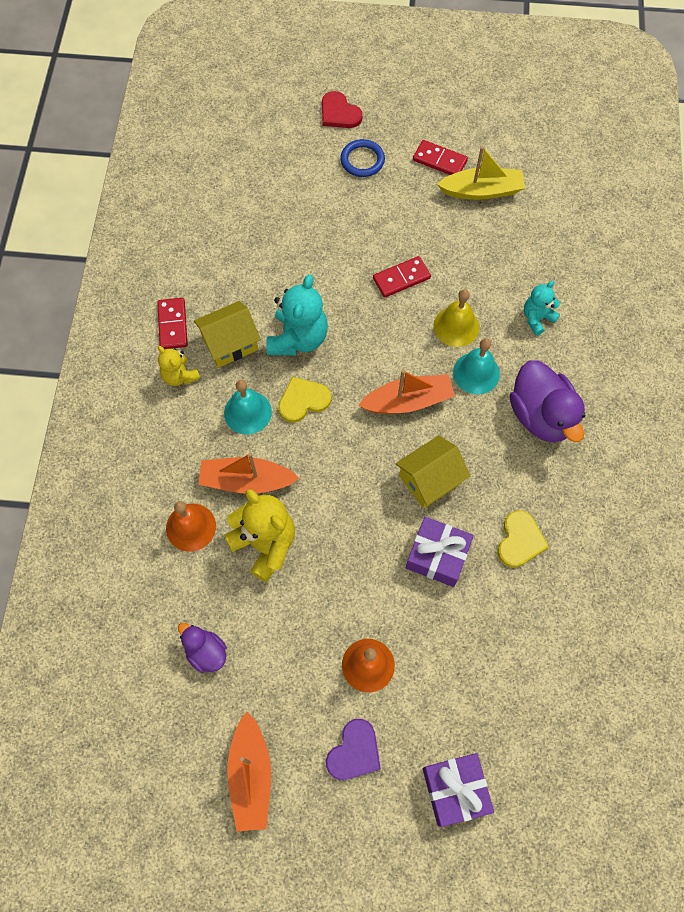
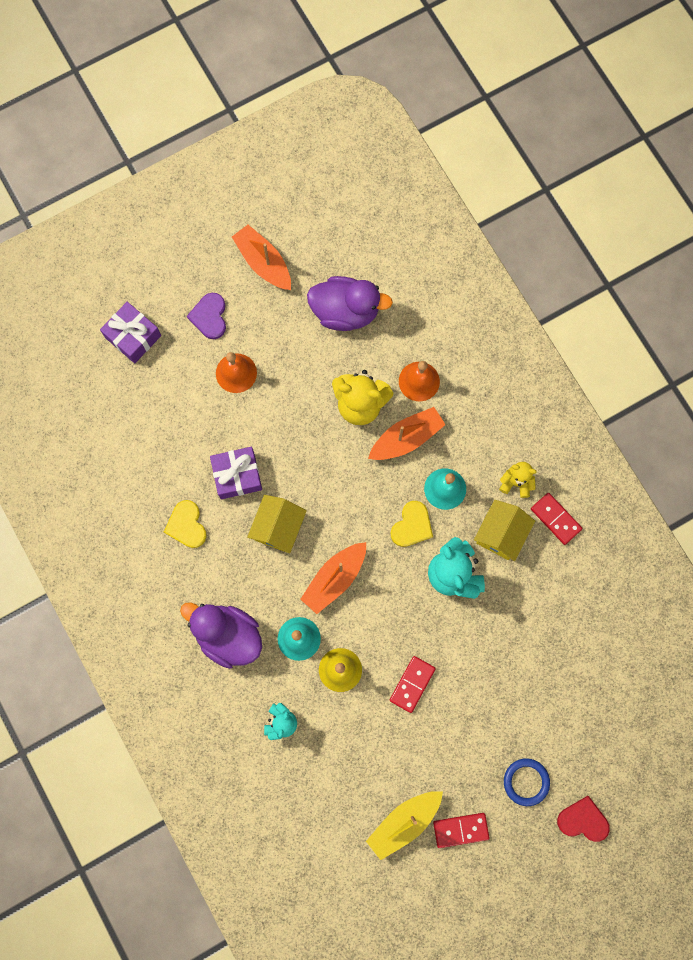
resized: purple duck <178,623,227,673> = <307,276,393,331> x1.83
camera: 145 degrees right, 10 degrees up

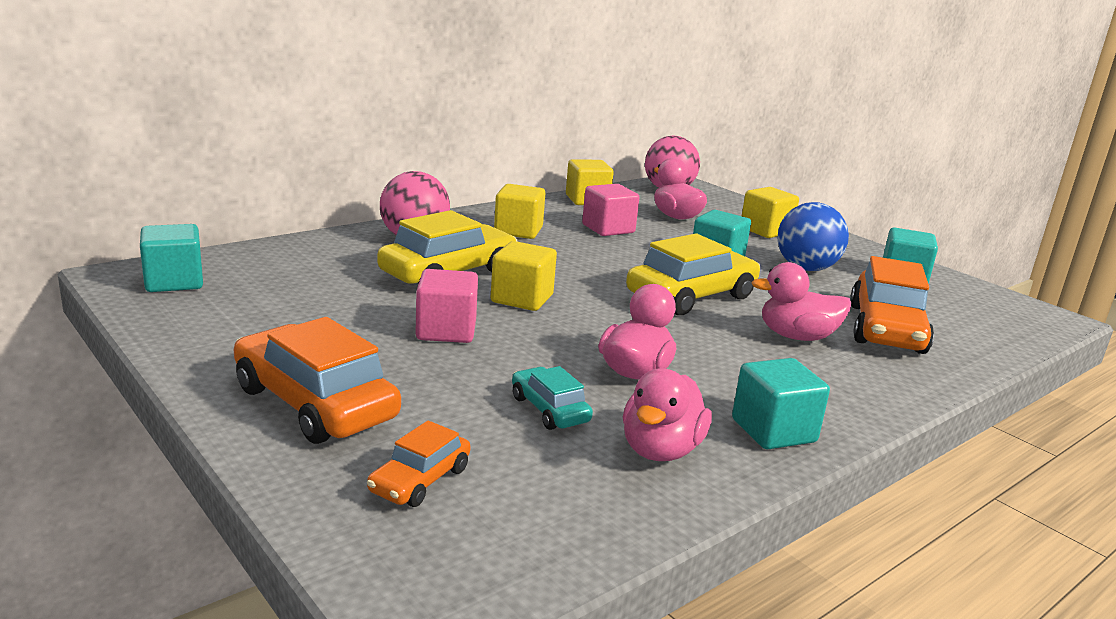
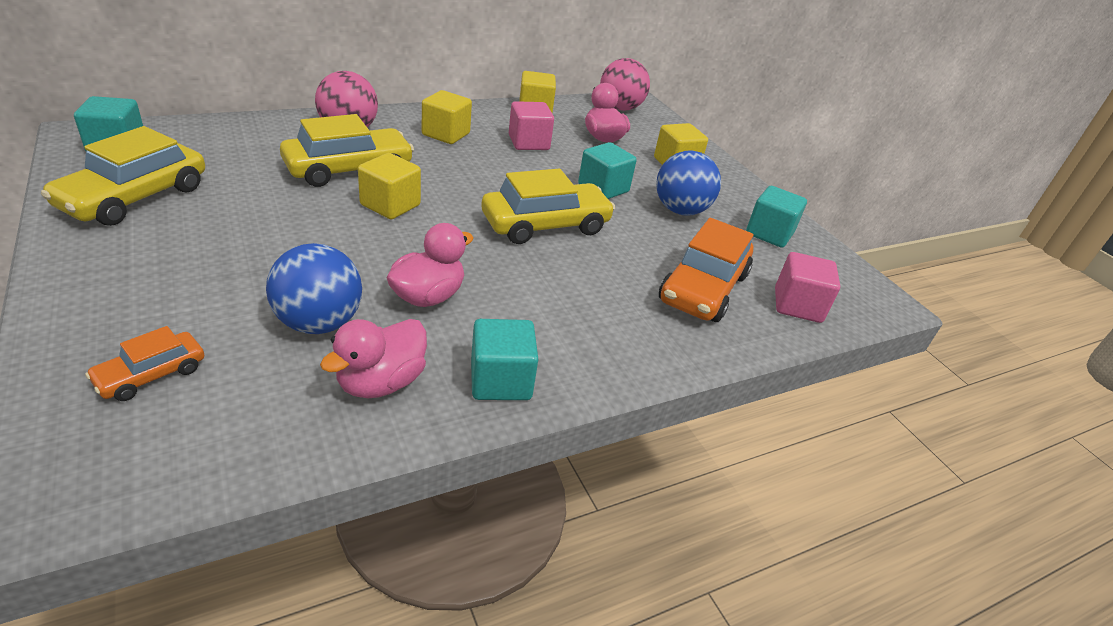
removed: orange car <233,317,401,444>; pink duck <751,262,851,341>
added: yellow car <41,126,205,226>
moved: pink cube <416,269,478,343> to <775,252,840,323>
replaced: turquoise car <512,366,593,430> to blue ball <266,243,362,334>
camera: 10 degrees right, 15 degrees up

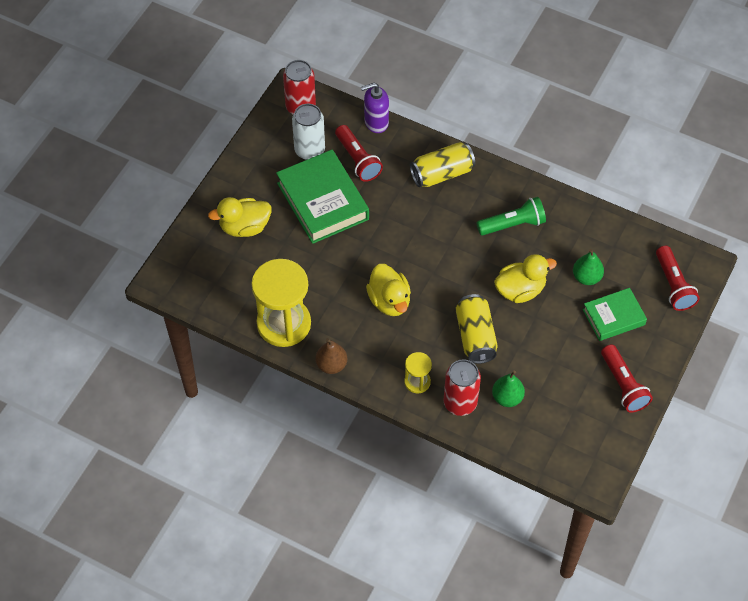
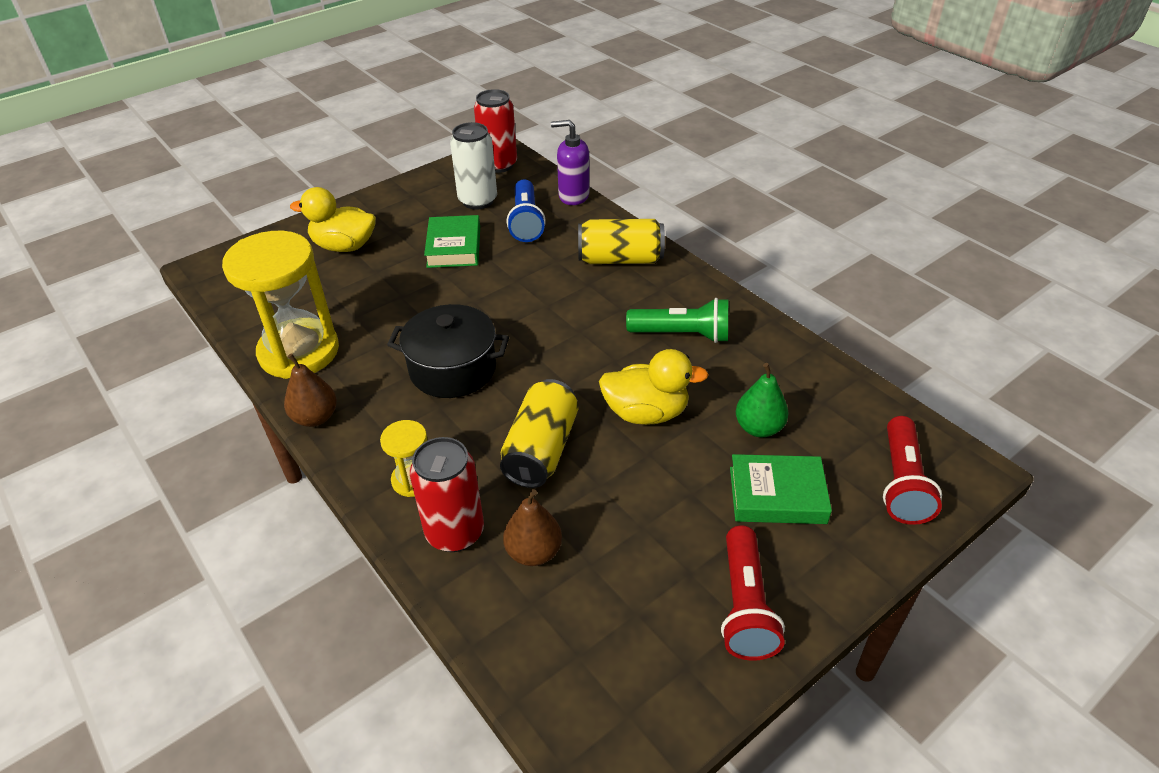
replaced: yellow duck <366,264,411,316> to black pot <387,304,509,398>
recoloured: red flashlight <335,125,383,182> to blue flashlight <507,179,546,242>; green pear <492,370,525,407> to brown pear <503,489,562,566>
resized: green book <276,150,369,244> = <424,215,480,268> x0.60
camera: 25 degrees right, 15 degrees down

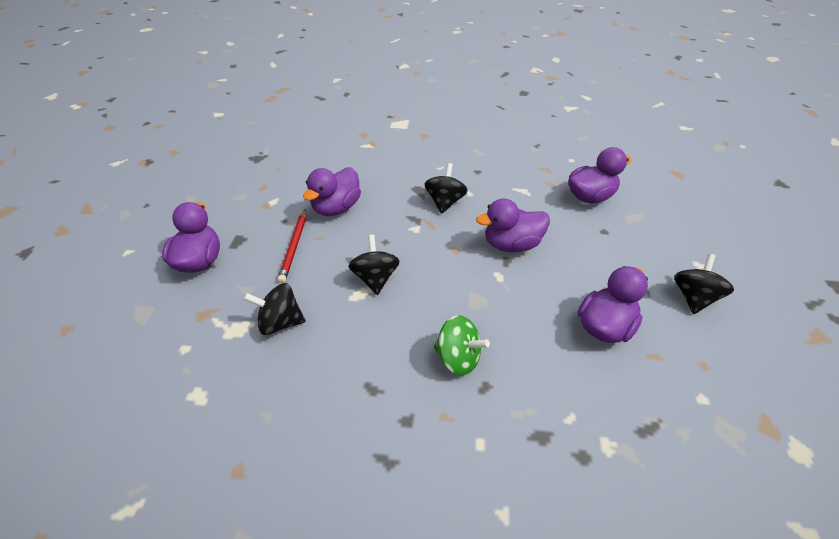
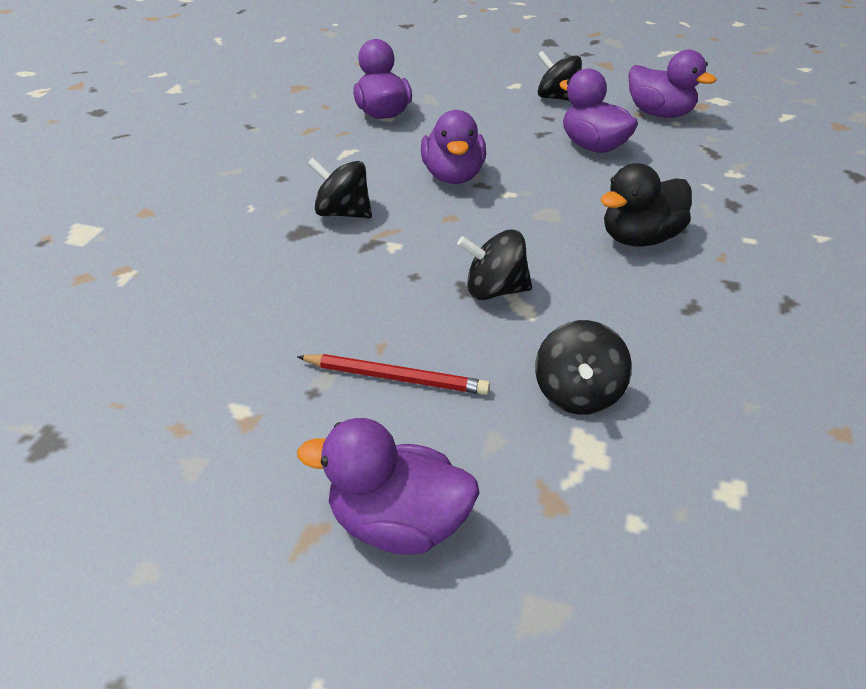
moved: purple duck <303,167,361,216> to <628,50,717,118>
replaced: green spinning top <434,315,490,376> to black duck <600,163,692,247>
camera: 80 degrees left, 5 degrees down

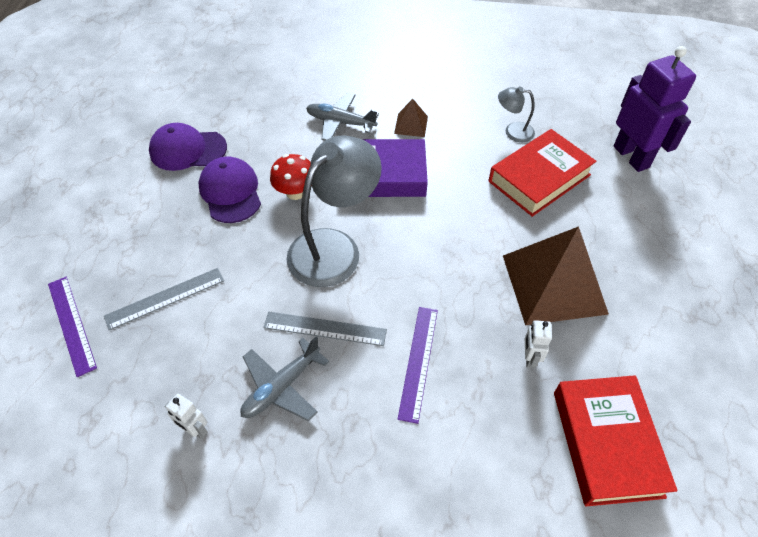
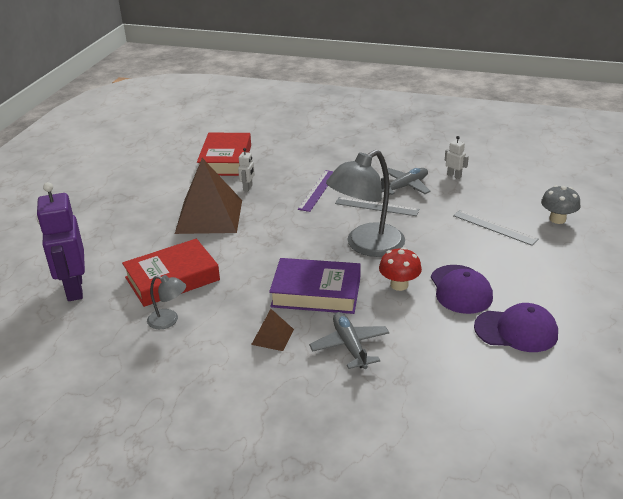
replaced: purple ruler <48,277,97,377> to grey mushroom <541,185,581,224>
turned: grey ruler <104,268,224,331> = <453,210,539,246> 60 degrees clockwise; grey plane <306,93,379,141> = <309,312,389,369> 135 degrees counterclockwise
camera: 170 degrees left, 20 degrees down

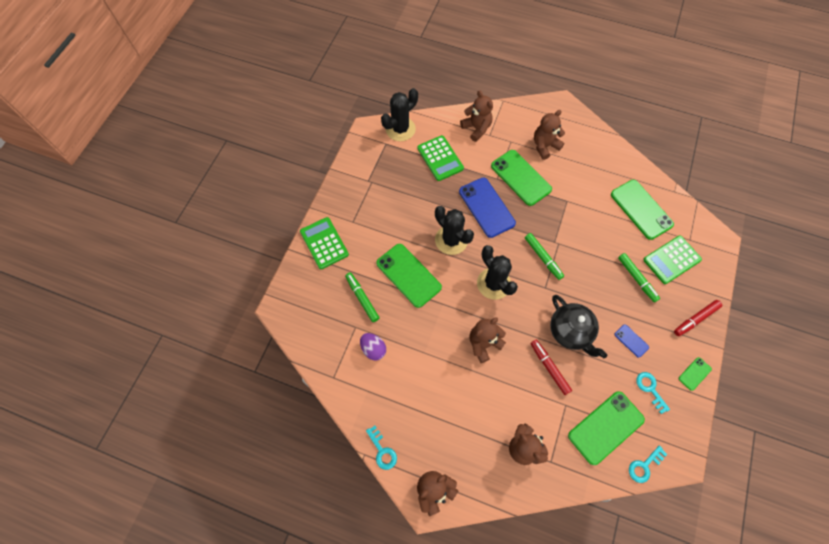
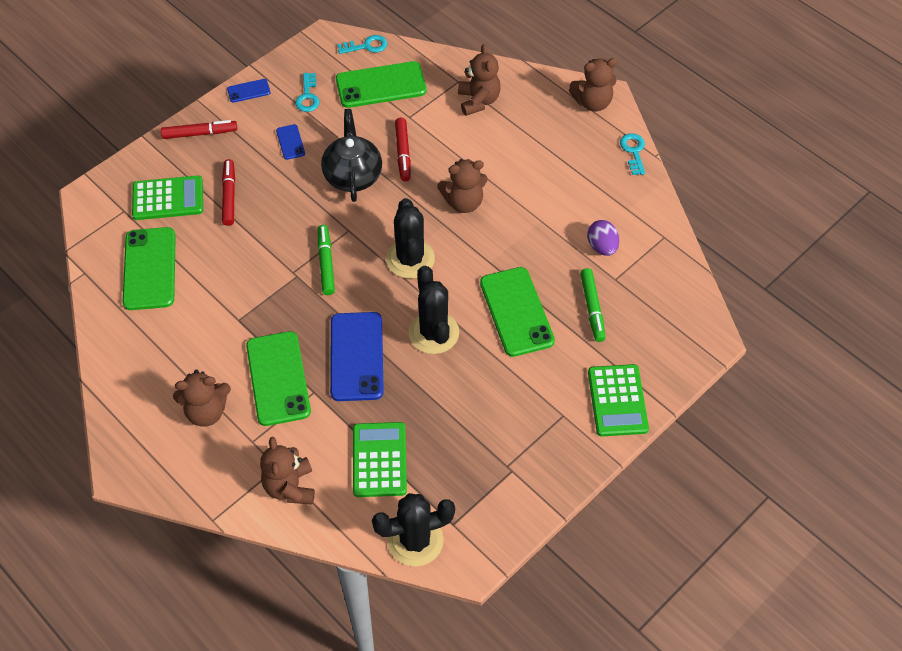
recoloured: green marker <618,253,660,302> to red marker <222,159,235,226>; green phone <679,357,712,391> to blue phone <227,79,270,103>
camera: 155 degrees left, 10 degrees down

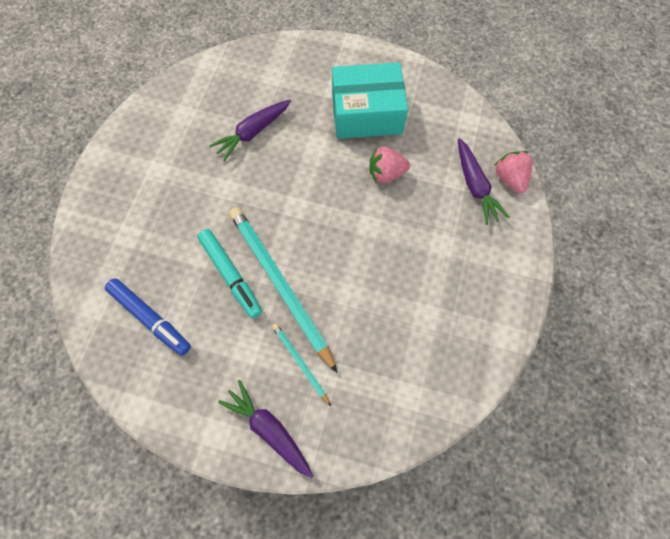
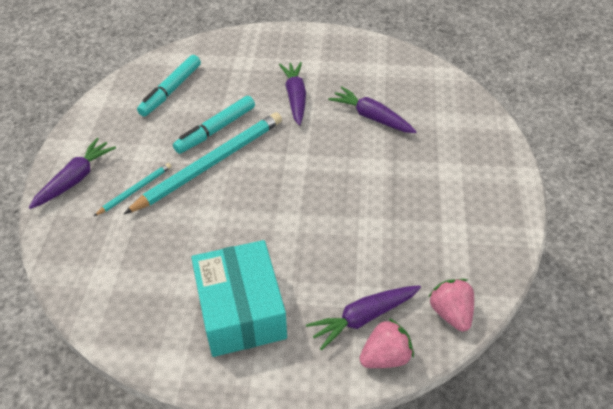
added: purple carrot <279,62,306,125>
moved: turquoise box <332,62,408,139> to <191,240,287,357>; pink strawberry <370,147,410,183> to <428,279,474,332>
recoloured: blue marker <105,278,191,356> to turquoise marker <137,55,201,117>
camera: 80 degrees right, 20 degrees down

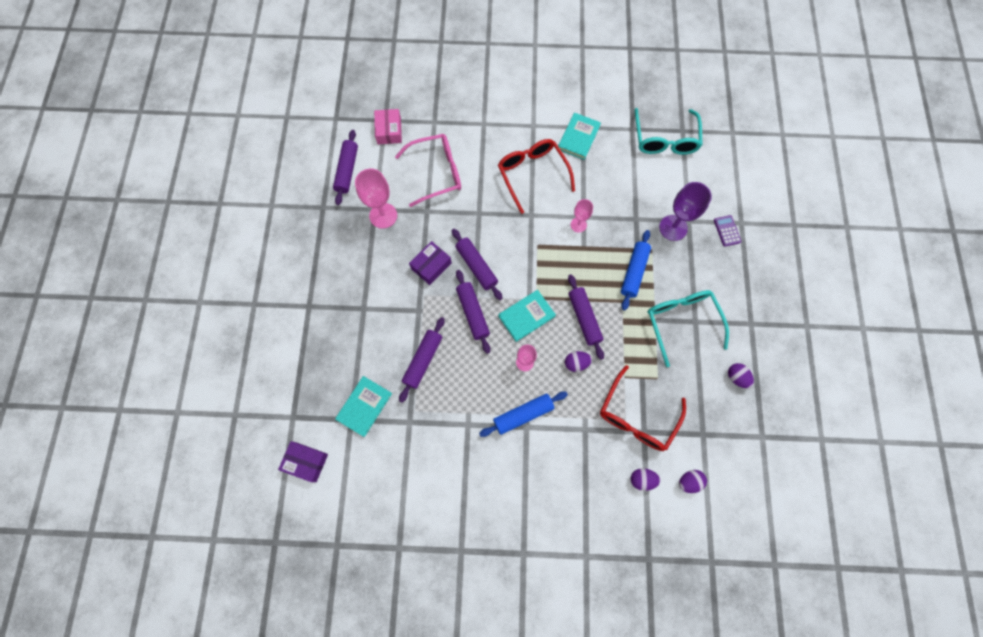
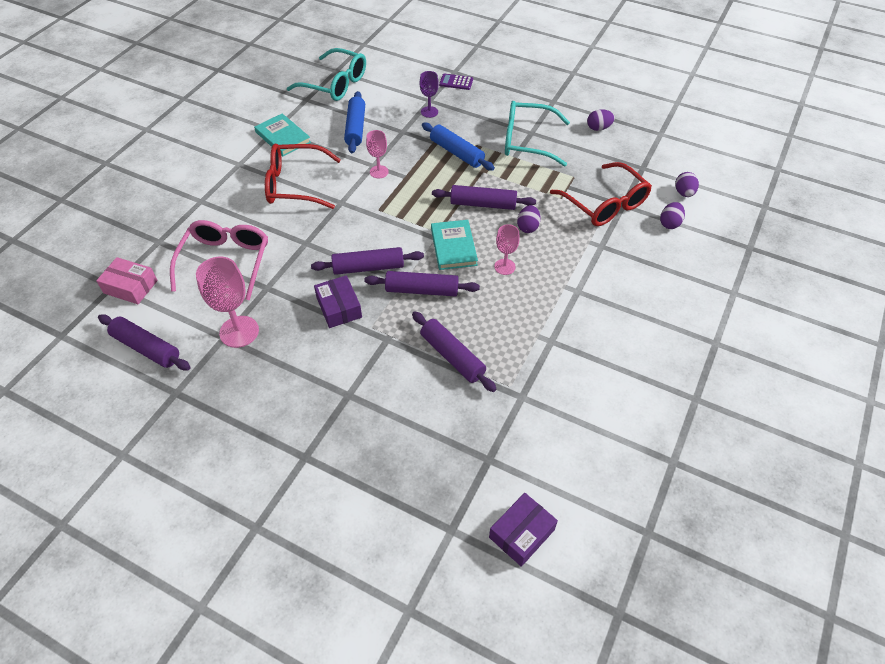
removed: turquoise book <335,376,392,437>
moved: blue rolling pin <479,392,568,437> to <344,91,365,154>
resized: purple goblet <659,182,712,241> = <420,71,439,118> x0.59
camera: 65 degrees left, 20 degrees down

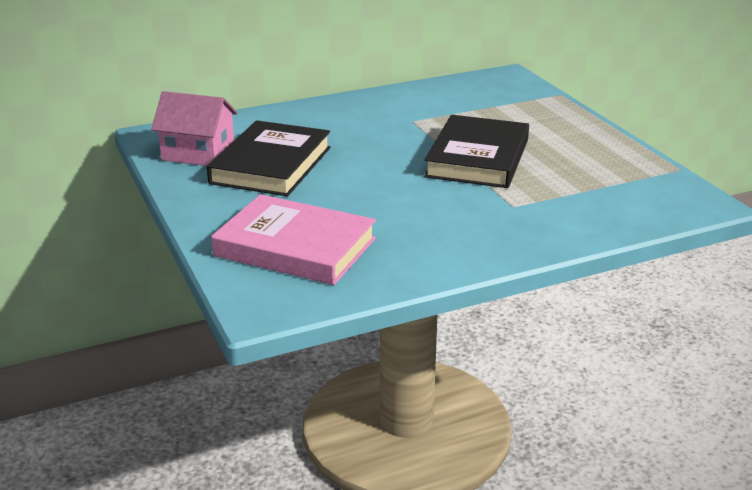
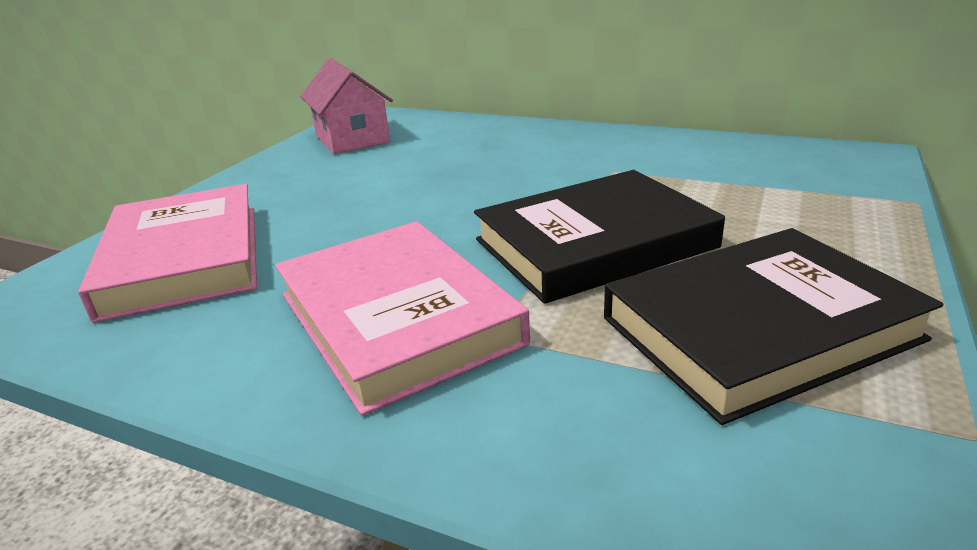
added: pink book <275,221,530,416>
moved: black book <207,120,331,196> to <604,228,943,425>
camera: 50 degrees right, 0 degrees up

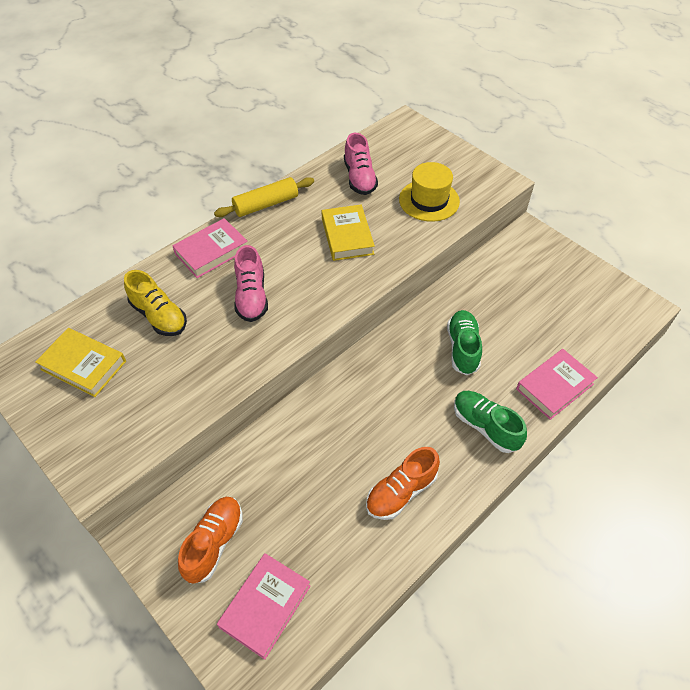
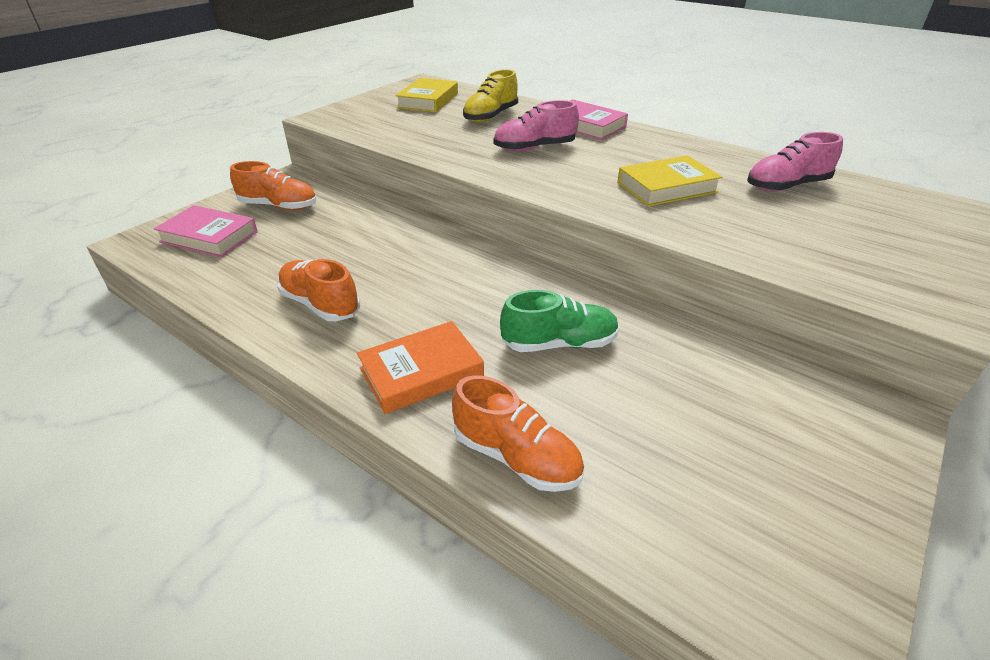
removed: yellow rolling pin <214,177,314,217>; yellow hat <399,162,460,222>
replaced: green shoe <454,391,527,453> to orange book <357,321,484,414>; pink book <516,349,598,420> to orange shoe <452,376,584,492>
camera: 80 degrees right, 15 degrees down

